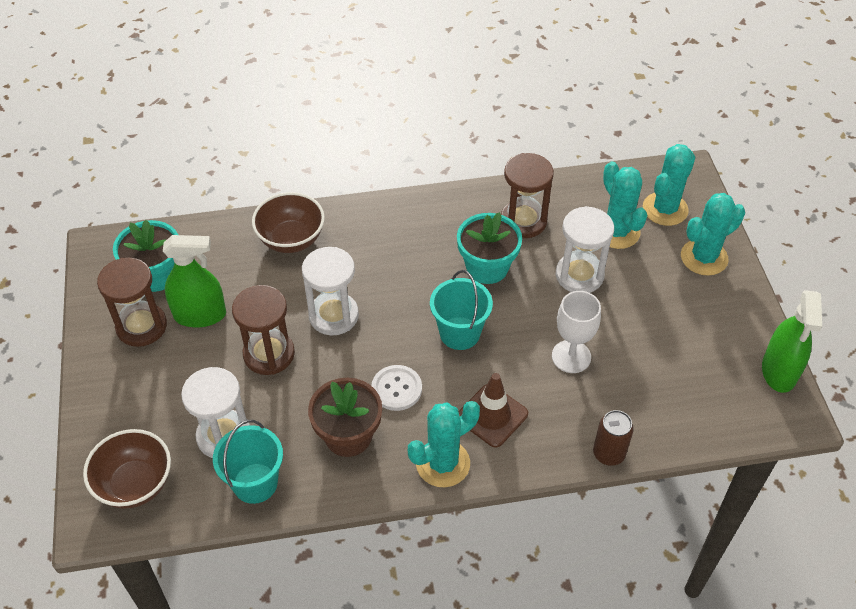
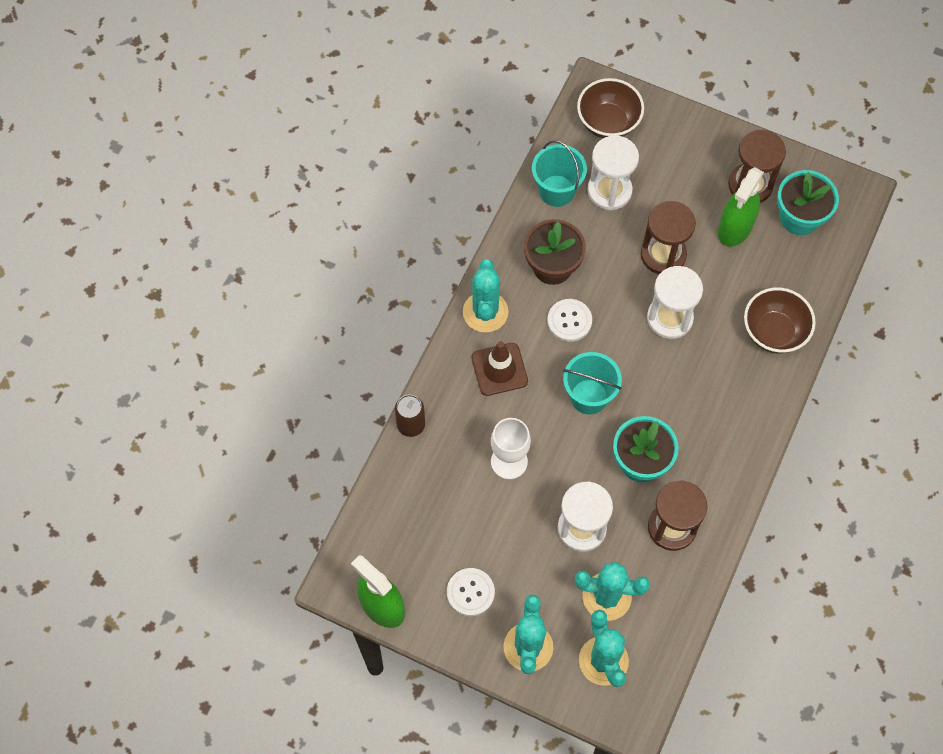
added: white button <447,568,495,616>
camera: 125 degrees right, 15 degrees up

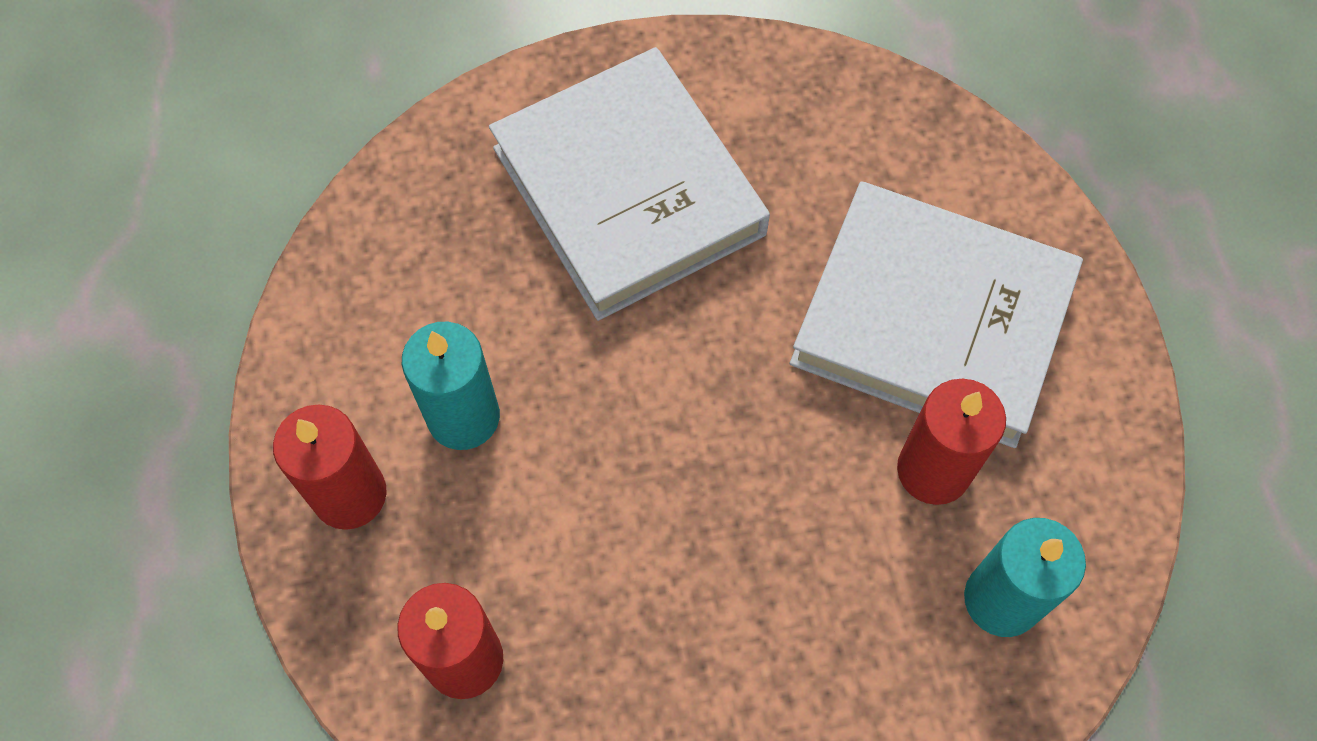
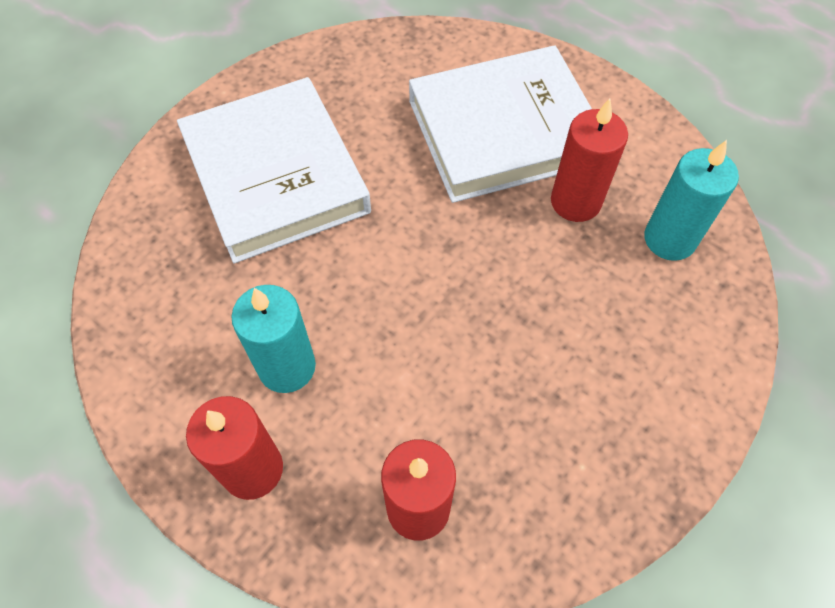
turned: white book <489,47,770,321> = <177,77,371,264> 45 degrees clockwise
camera: 40 degrees left, 5 degrees down

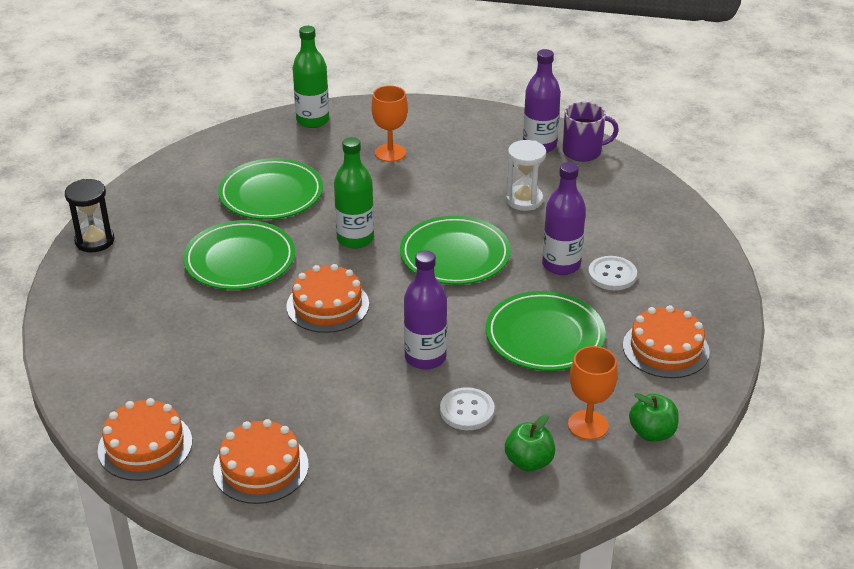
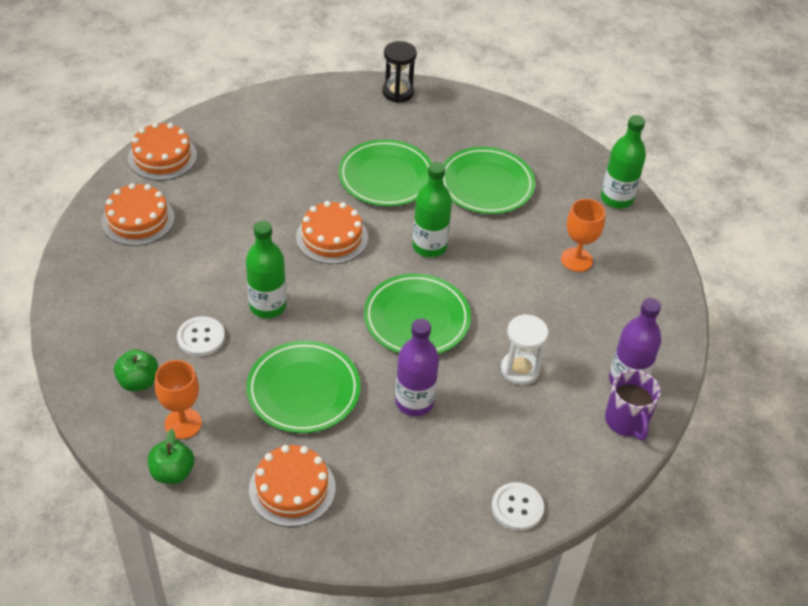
moved: white button <588,256,637,290> to <492,482,544,531>
recoloured: purple bottle <404,251,447,370> to green bottle <246,221,286,318>
camera: 80 degrees right, 10 degrees up

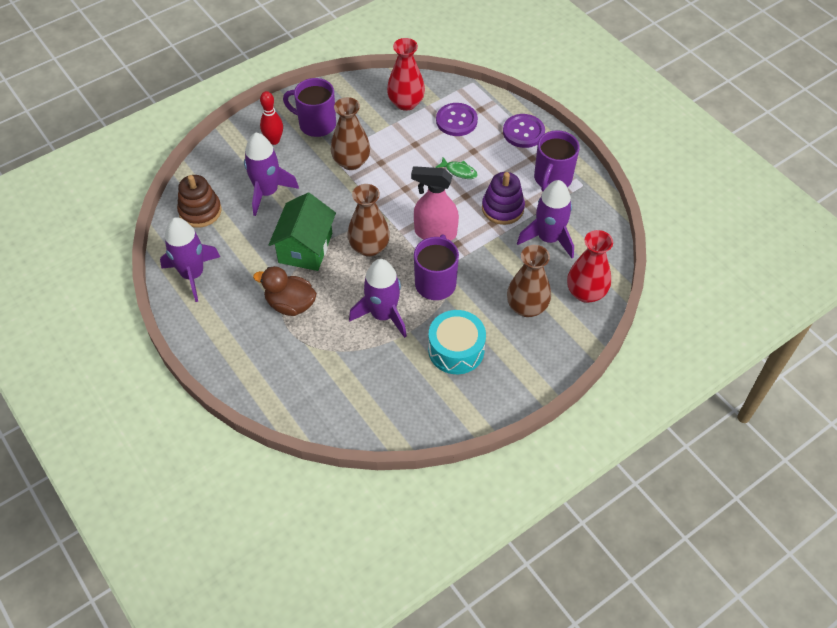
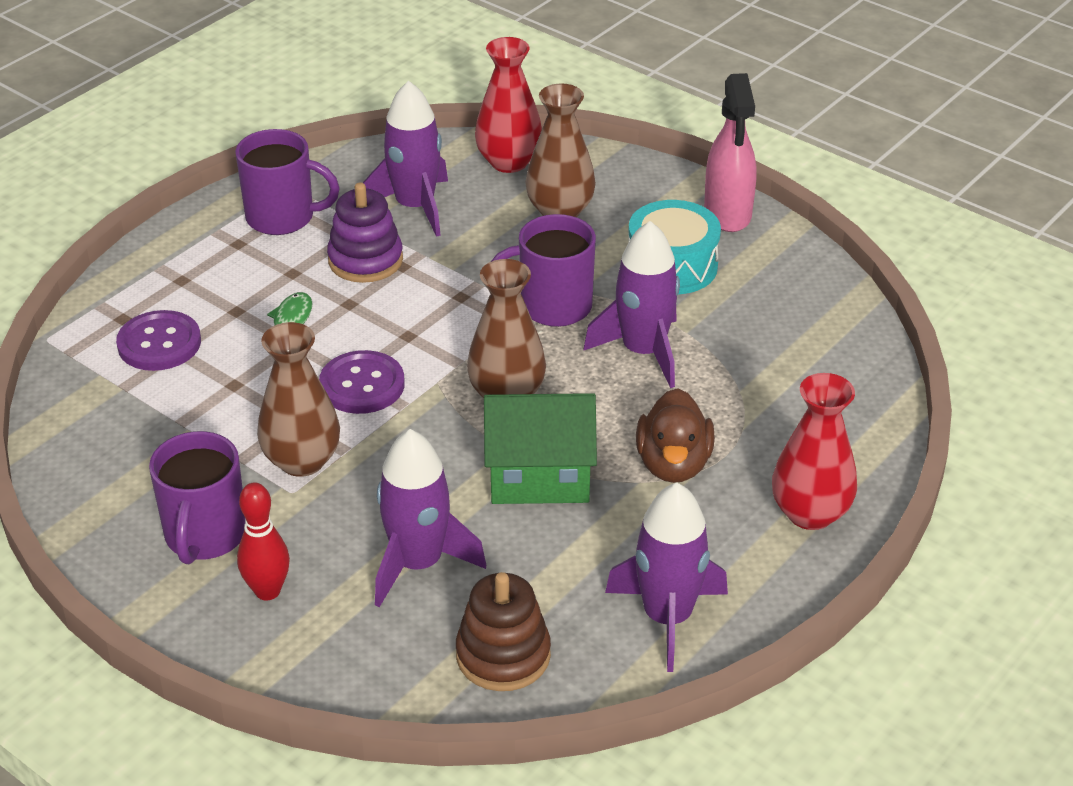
moved: red vase <387,38,425,111> to <772,373,857,530>; pink spray bottle <411,166,459,241> to <704,73,757,232>; purple button <503,114,545,148> to <319,350,405,414>
camera: 105 degrees left, 15 degrees down

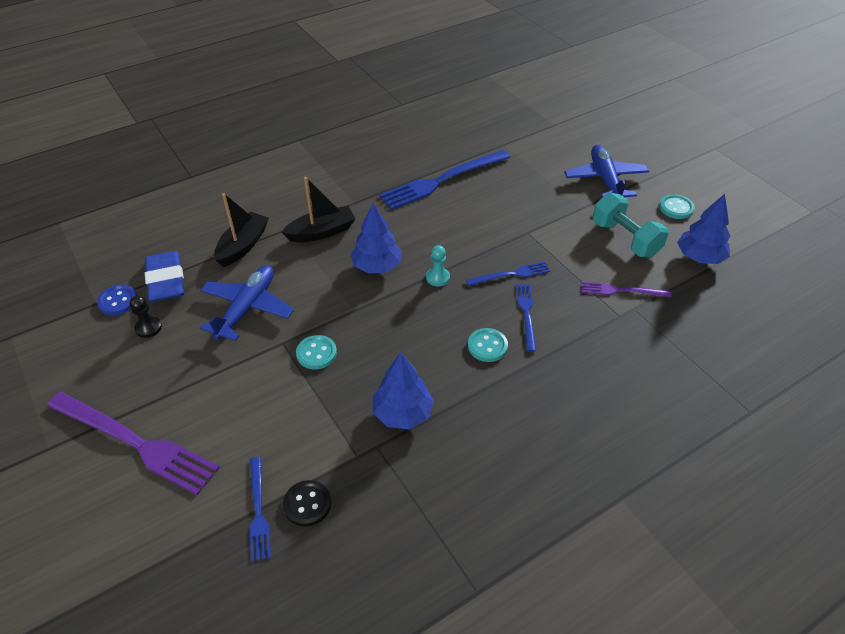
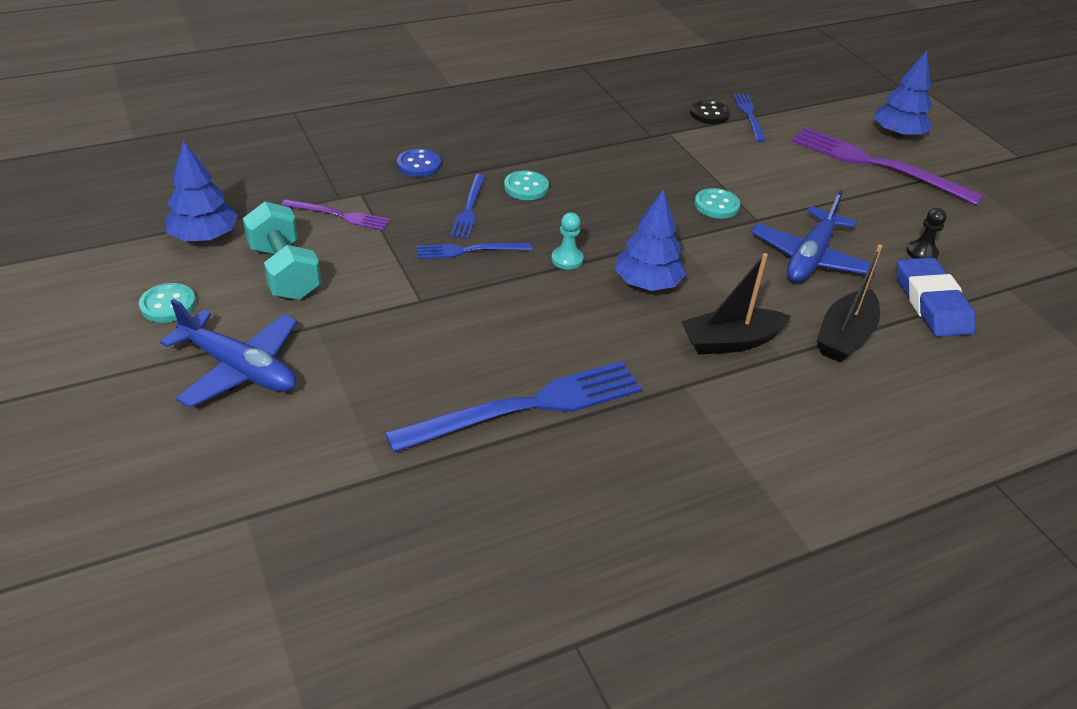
moved: blue button <97,285,137,315> to <397,149,441,177>; blue tree <373,352,434,429> to <874,51,932,138>
turned: blue plane <564,145,649,198> = <160,299,297,408> 60 degrees counterclockwise
camera: 175 degrees left, 5 degrees down

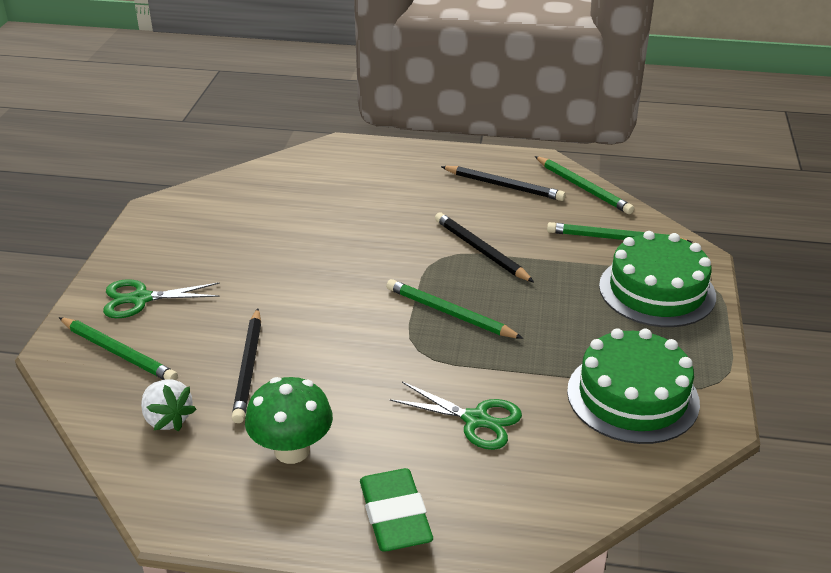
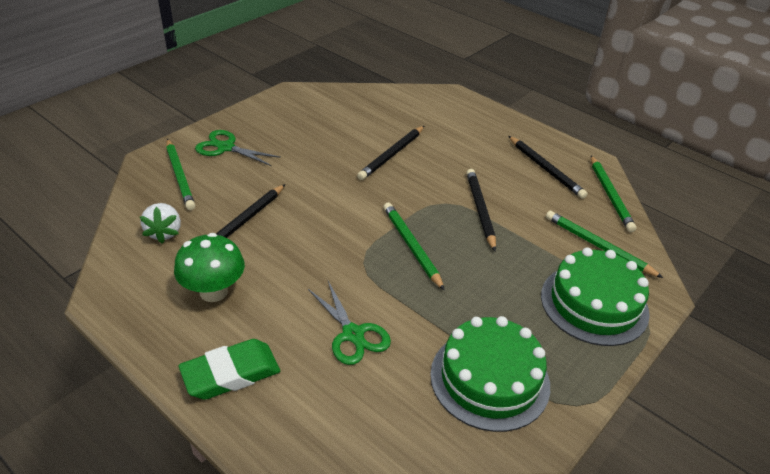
added: black pencil <357,126,424,180>
turned: green eraser <360,468,433,551> = <179,339,280,400> 45 degrees clockwise
camera: 30 degrees right, 5 degrees up

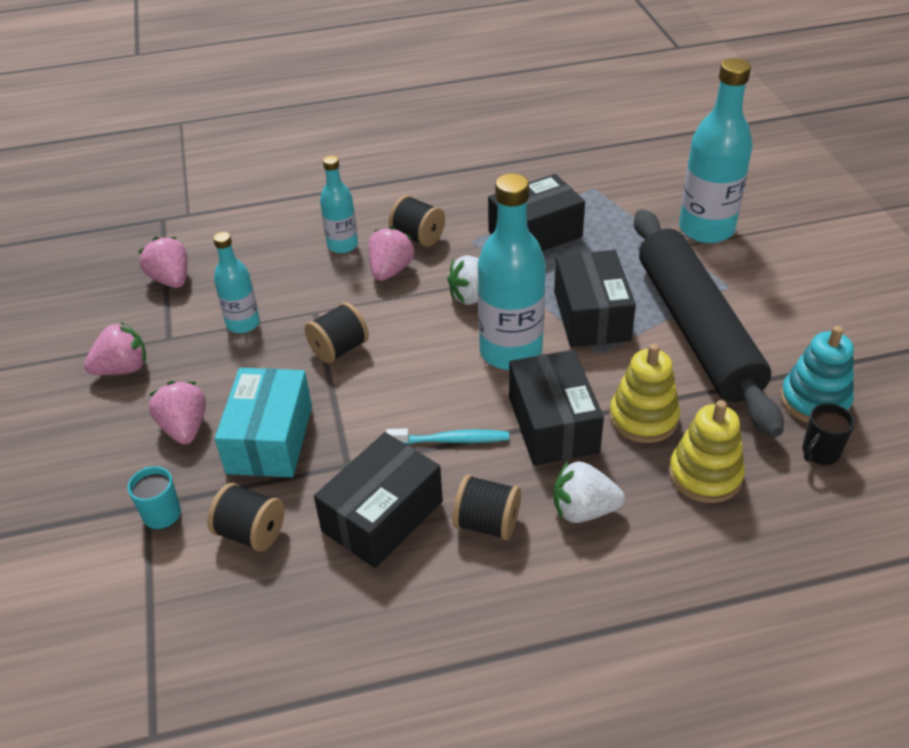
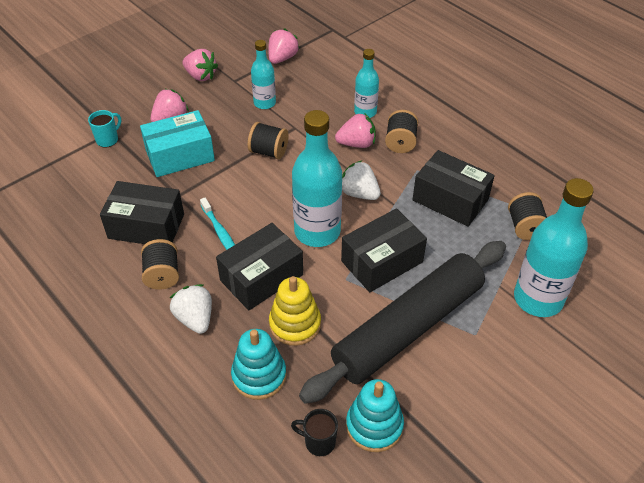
moved: black spool <207,483,285,552> to <508,192,547,240>
recoloured: yellow stacking toy <669,400,745,503> to turquoise stacking toy <231,329,287,400>
camera: 60 degrees right, 5 degrees up

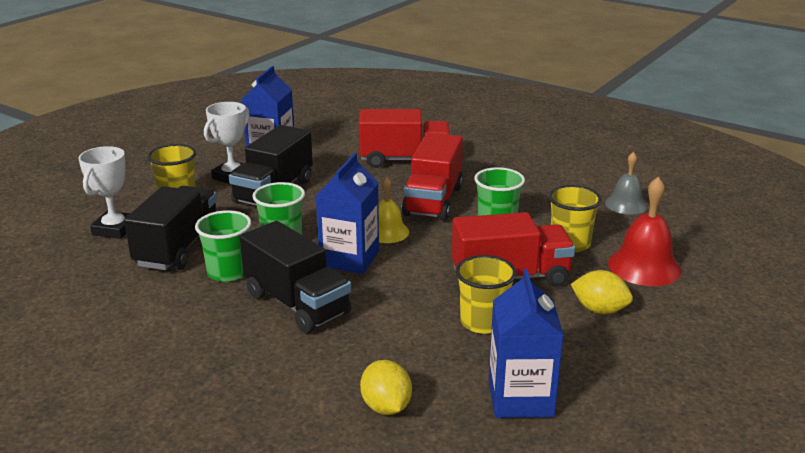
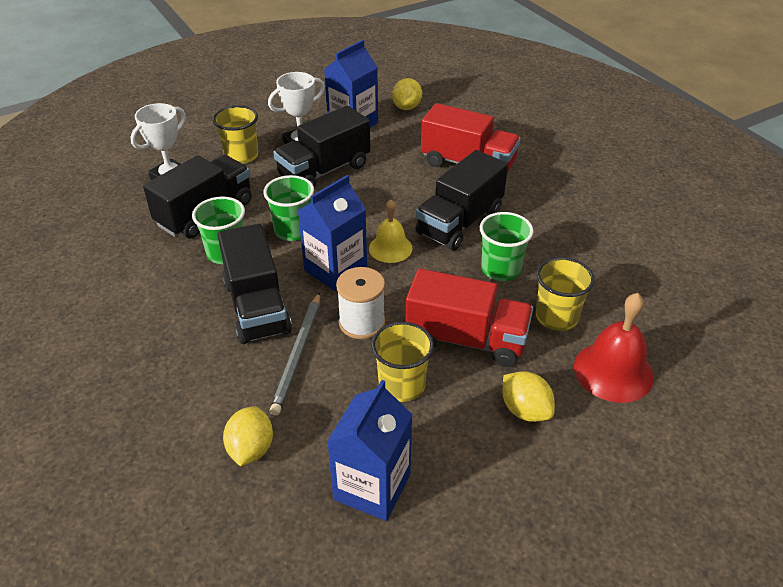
removed: grey bell <605,152,648,215>
added: grey pencil <270,292,320,416>; white spool <336,267,385,339>; yellow lemon <392,78,422,110>
recoloured: red truck <402,133,463,221> to black truck <415,150,508,251>
camera: 25 degrees right, 15 degrees up

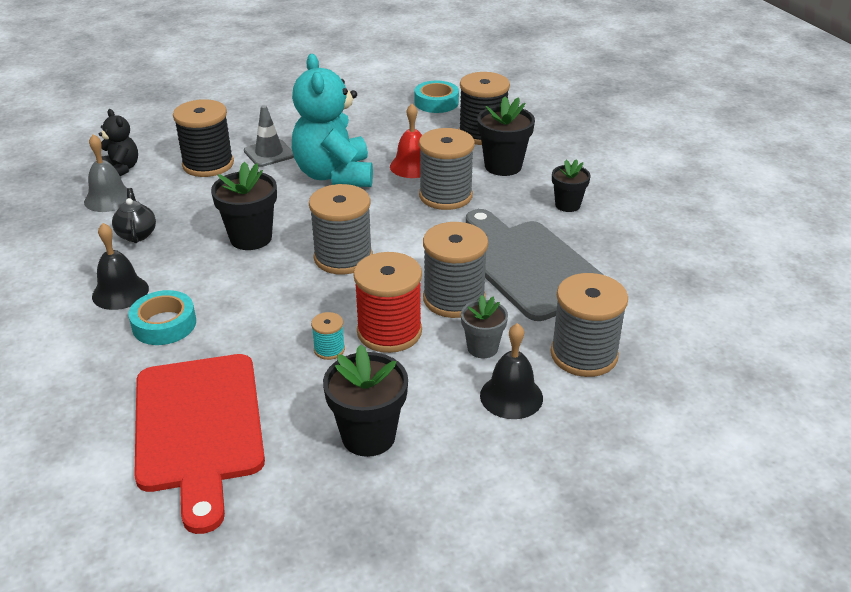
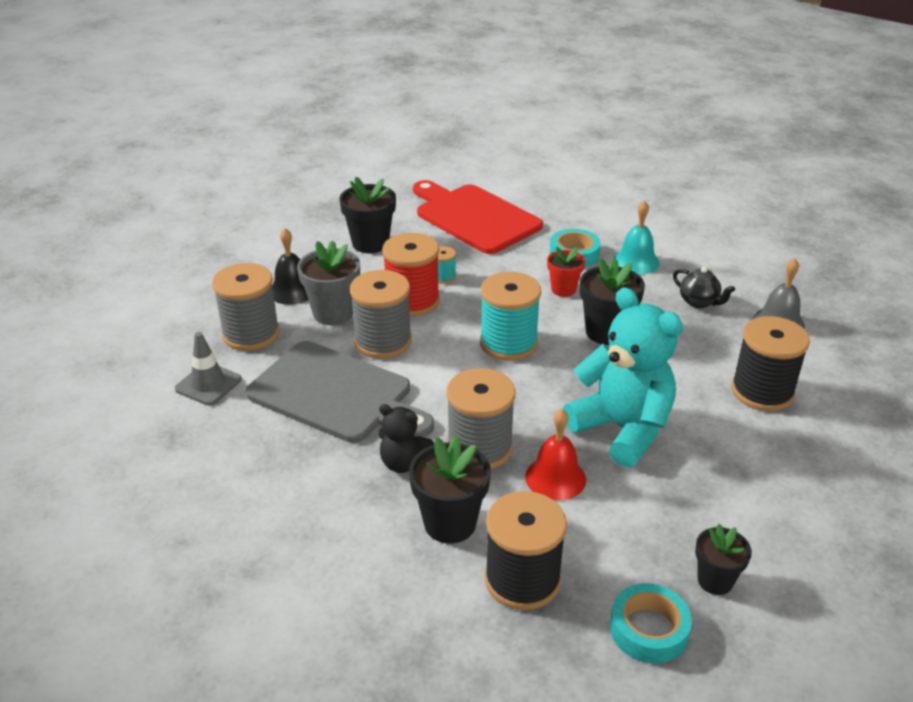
added: red flower pot <547,247,585,297>
moved: black teddy bear <99,109,138,176> to <378,404,434,473>; grey traffic cone <244,105,294,167> to <175,332,242,405>; black flower pot <552,159,591,212> to <695,524,752,595>
recoloured: black bell <92,223,149,310> to turquoise bell <613,200,660,275>; grey spool <309,184,373,274> to turquoise spool <480,272,541,361>
resized: grey flower pot <461,295,508,358> = <297,240,360,325> x1.58
camera: 150 degrees right, 0 degrees up

